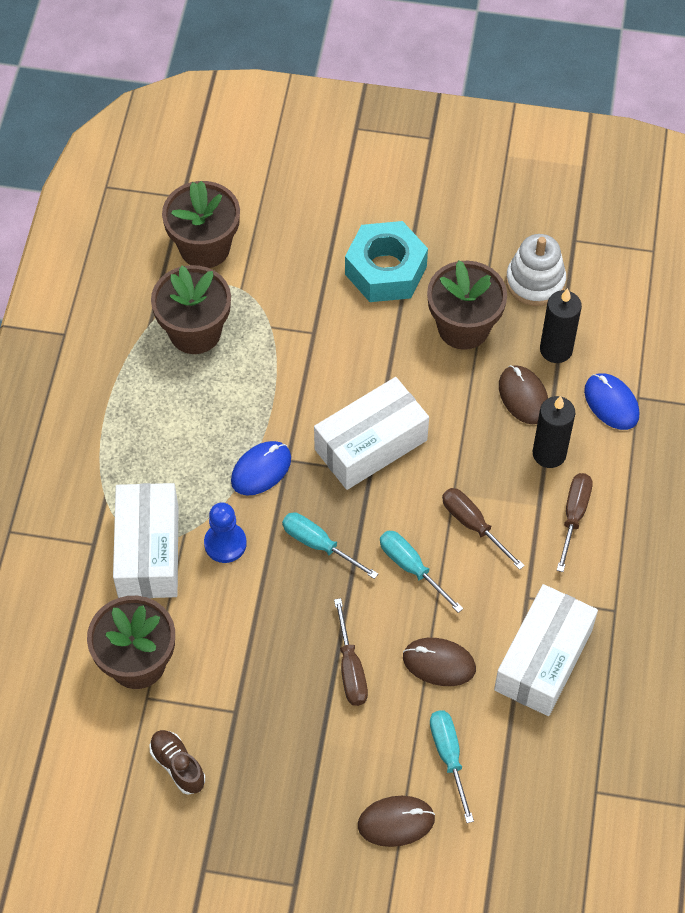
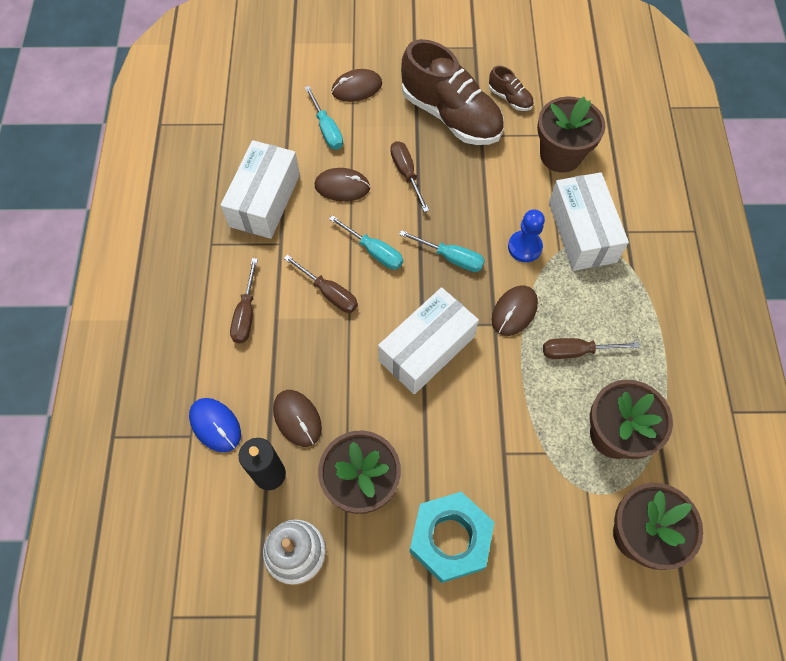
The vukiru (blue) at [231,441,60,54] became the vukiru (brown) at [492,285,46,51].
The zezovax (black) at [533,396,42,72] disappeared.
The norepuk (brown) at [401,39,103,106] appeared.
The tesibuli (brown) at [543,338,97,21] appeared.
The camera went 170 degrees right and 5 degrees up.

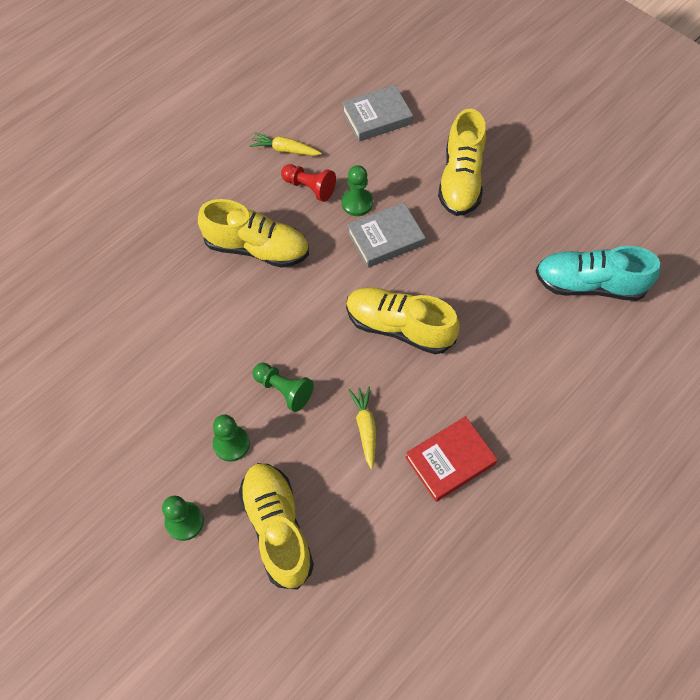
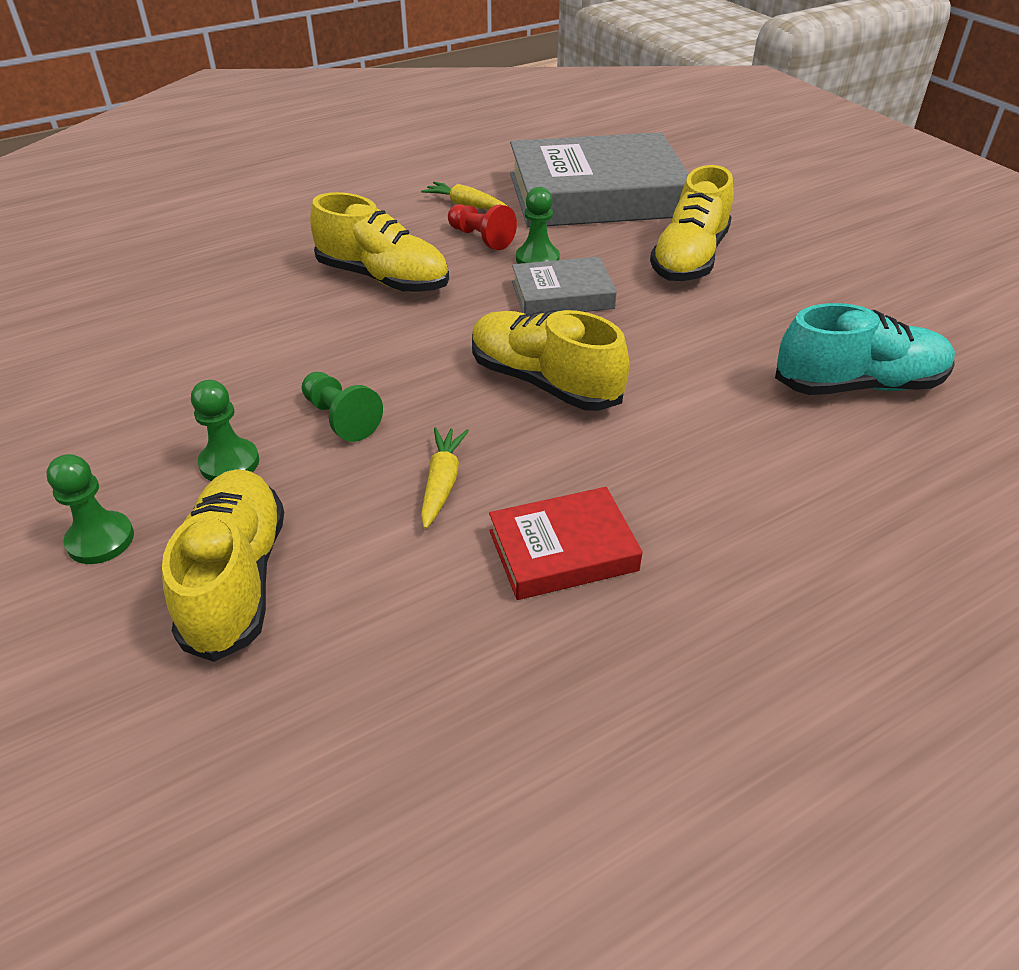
The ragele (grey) at [342,85,71,56] changed to 2.06 times the size.
The norepuk (turquoise) at [535,246,125,55] turned 150 degrees clockwise.
The camera went 15 degrees right and 20 degrees down.

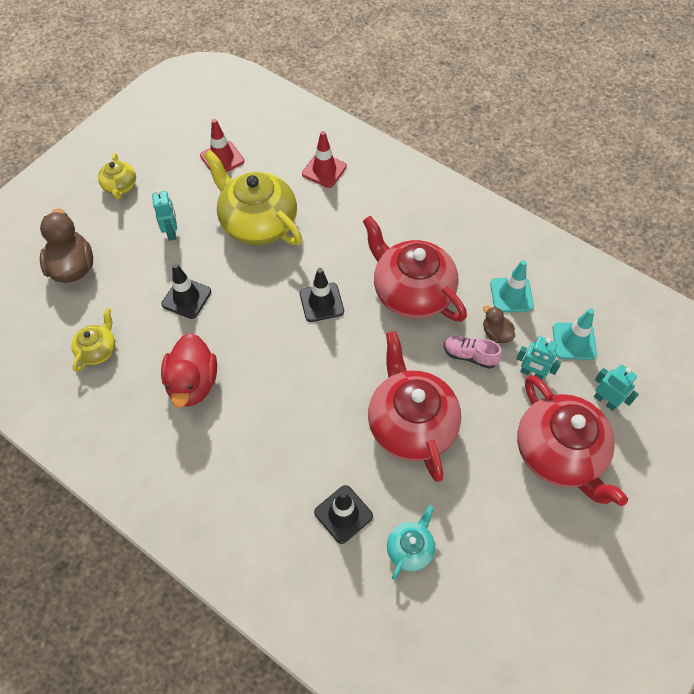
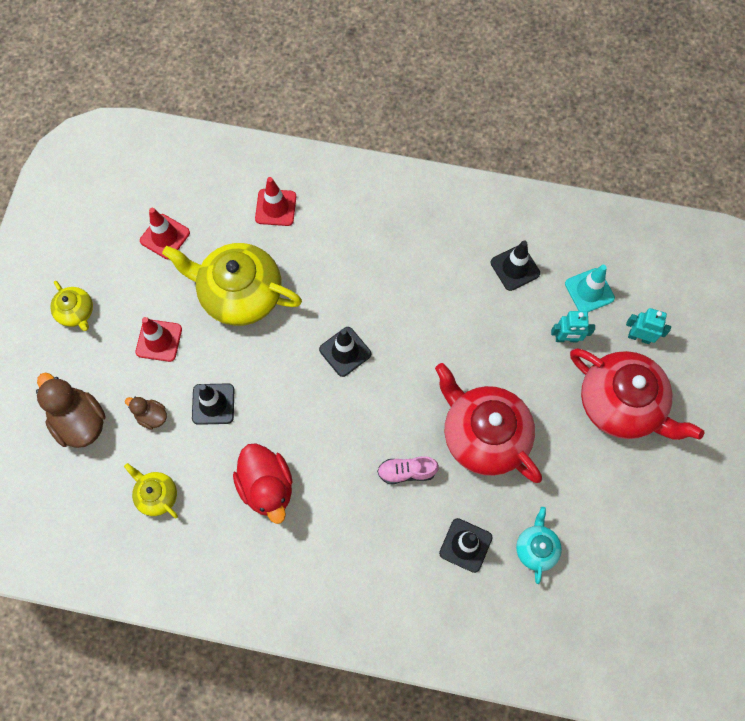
The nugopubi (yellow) at [71,308,44,64] turned 45 degrees counterclockwise.
The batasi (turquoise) at [152,190,25,51] was replaced by the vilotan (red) at [136,317,46,45].
The nugopubi (red) at [363,216,104,106] disappeared.
The norepuk (pink) moved from [444,336,58,33] to [377,456,62,28].
The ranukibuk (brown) moved from [483,306,32,37] to [125,397,42,33].
The vilotan (turquoise) at [490,260,44,52] became the vilotan (black) at [491,240,49,51].
The camera went 25 degrees left and 10 degrees up.

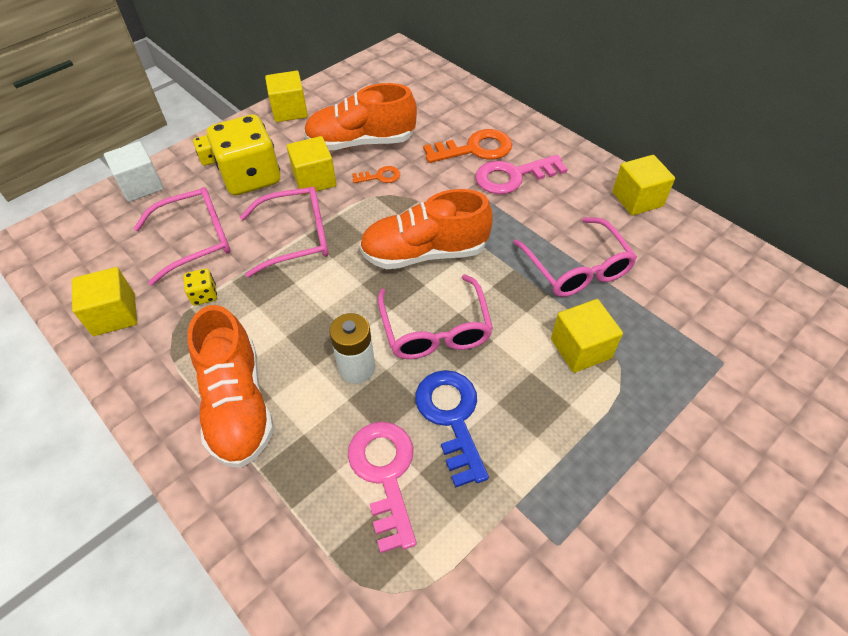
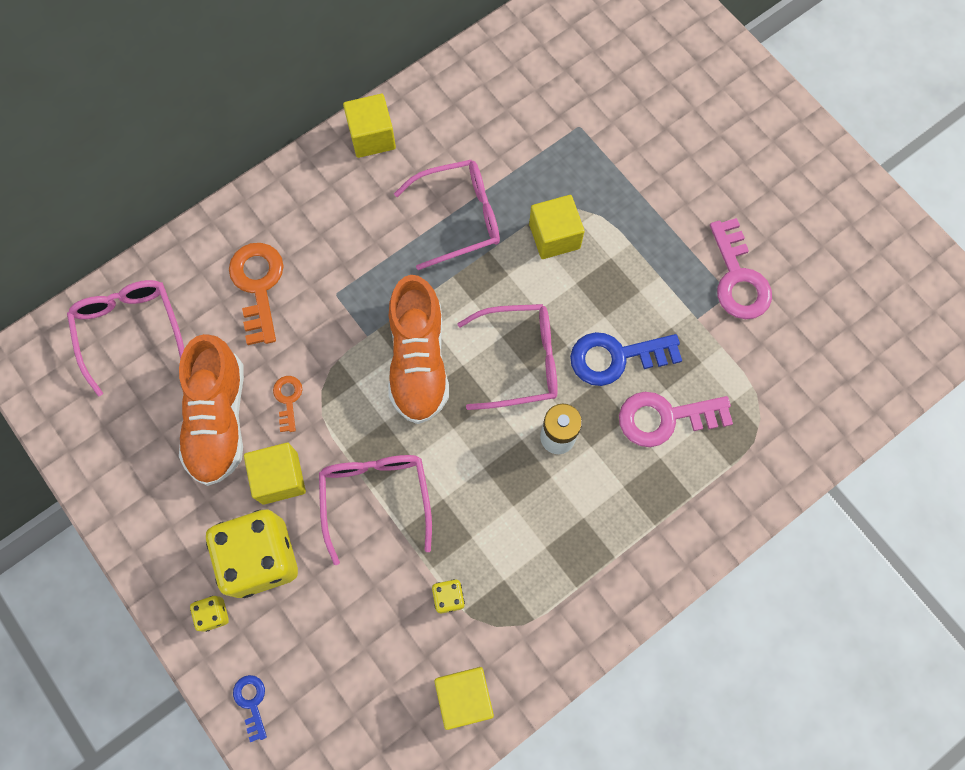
The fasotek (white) at [104,141,60,61] was replaced by the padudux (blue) at [233,675,34,67].
The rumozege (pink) moved from [133,187,98,99] to [67,280,117,116].
The norepuk (orange) at [187,305,87,163] disappeared.
The fasotek (yellow) at [265,71,43,51] disappeared.
The padudux (pink) moved from [475,155,93,39] to [710,218,62,101].
The camera went 85 degrees left and 20 degrees up.

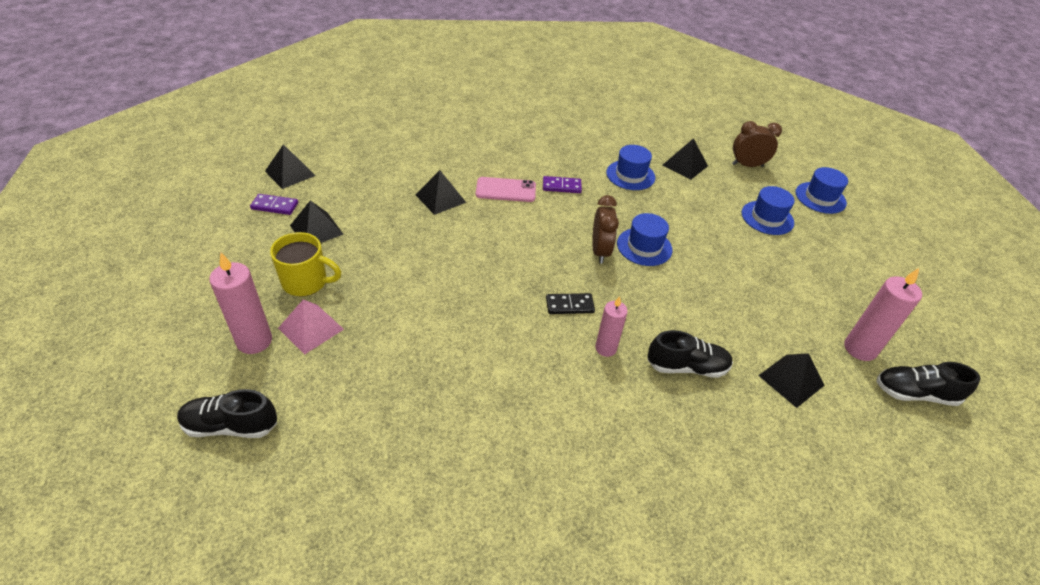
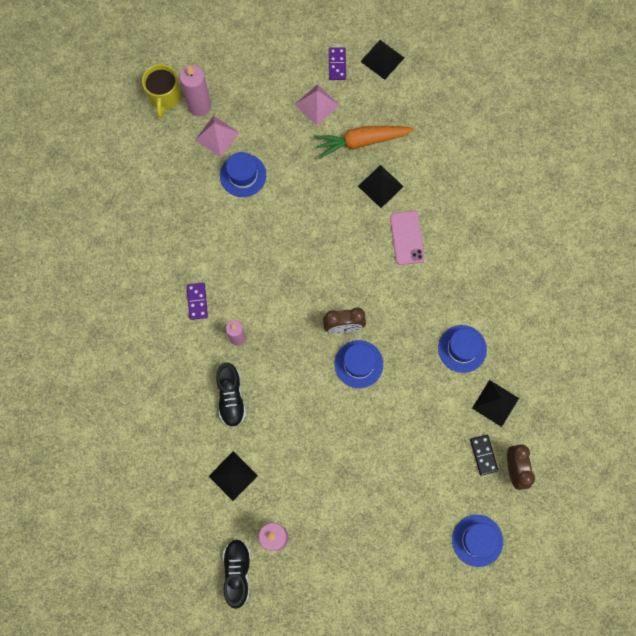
The norepuk (black) at [177,389,100,49] disappeared.
The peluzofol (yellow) moved from [270,232,71,64] to [142,64,39,54].
The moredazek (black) at [290,201,54,42] became the moredazek (pink) at [295,84,44,42].
The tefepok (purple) moved from [543,176,39,17] to [187,283,21,37].
The tefepok (black) moved from [546,293,49,21] to [470,435,28,41].
The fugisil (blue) moved from [742,186,53,49] to [220,152,46,45].
The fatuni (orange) at [314,126,100,33] appeared.
The camera went 85 degrees right and 30 degrees up.

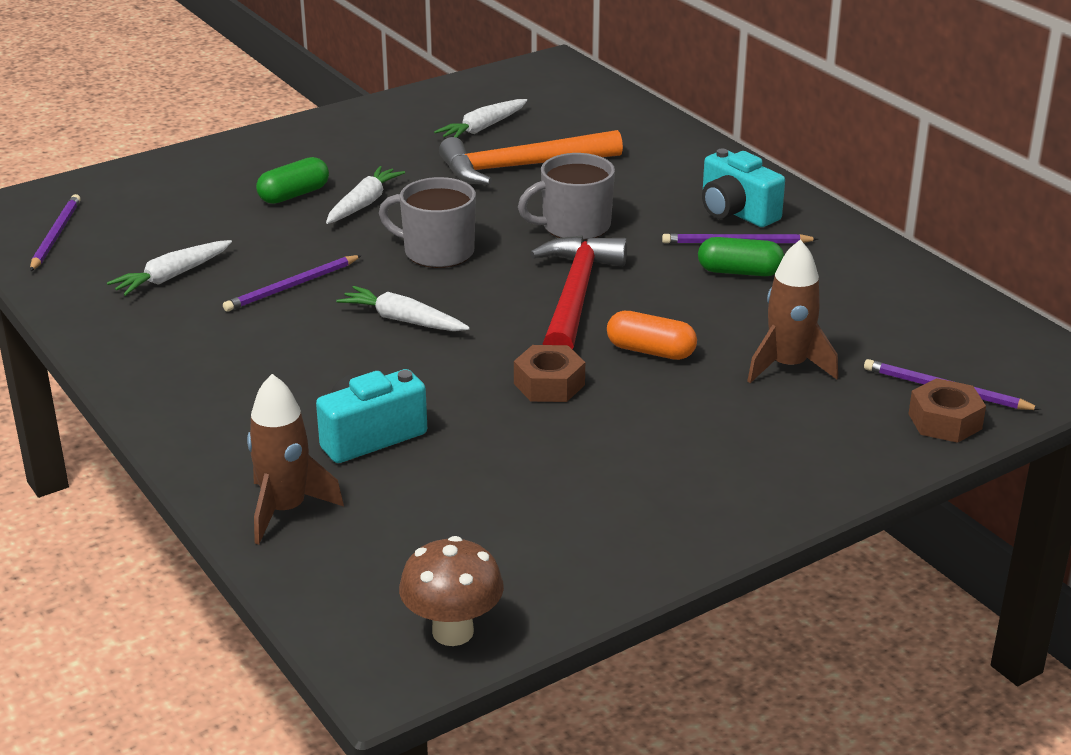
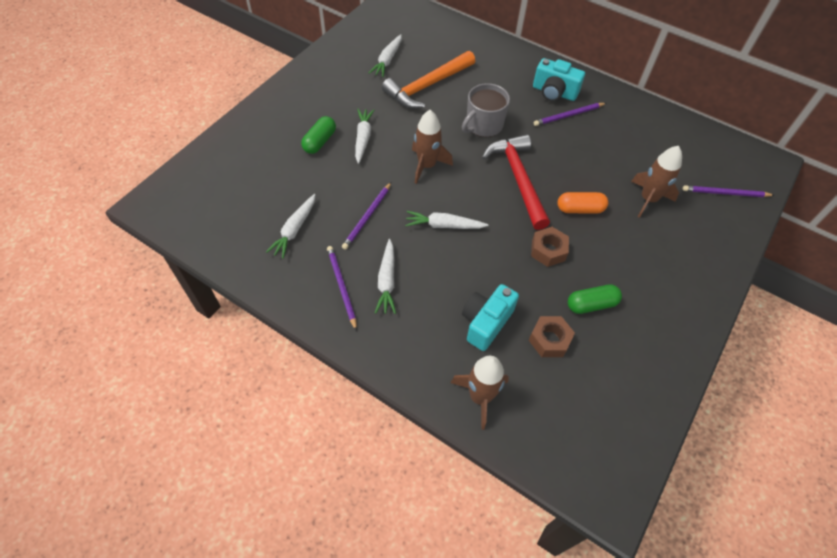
The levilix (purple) moved from [30,194,51,78] to [327,246,30,85].
The peluzofol (grey) at [379,177,97,91] was replaced by the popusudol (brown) at [412,110,41,74].
The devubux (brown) at [399,536,105,110] disappeared.
The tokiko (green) moved from [698,237,86,39] to [568,284,54,30].
The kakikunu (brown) moved from [908,378,78,65] to [529,316,46,41].
The fatuni (white) at [375,239,21,75] appeared.
The camera went 25 degrees left and 25 degrees up.

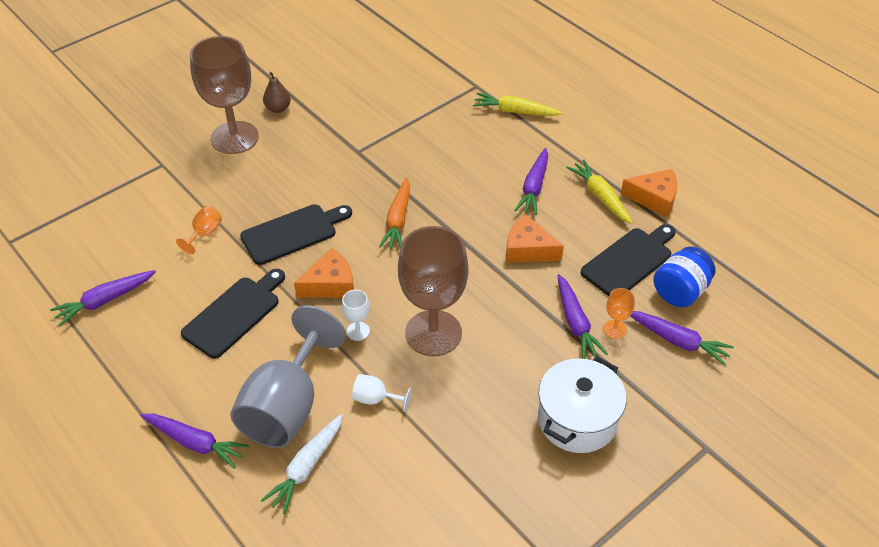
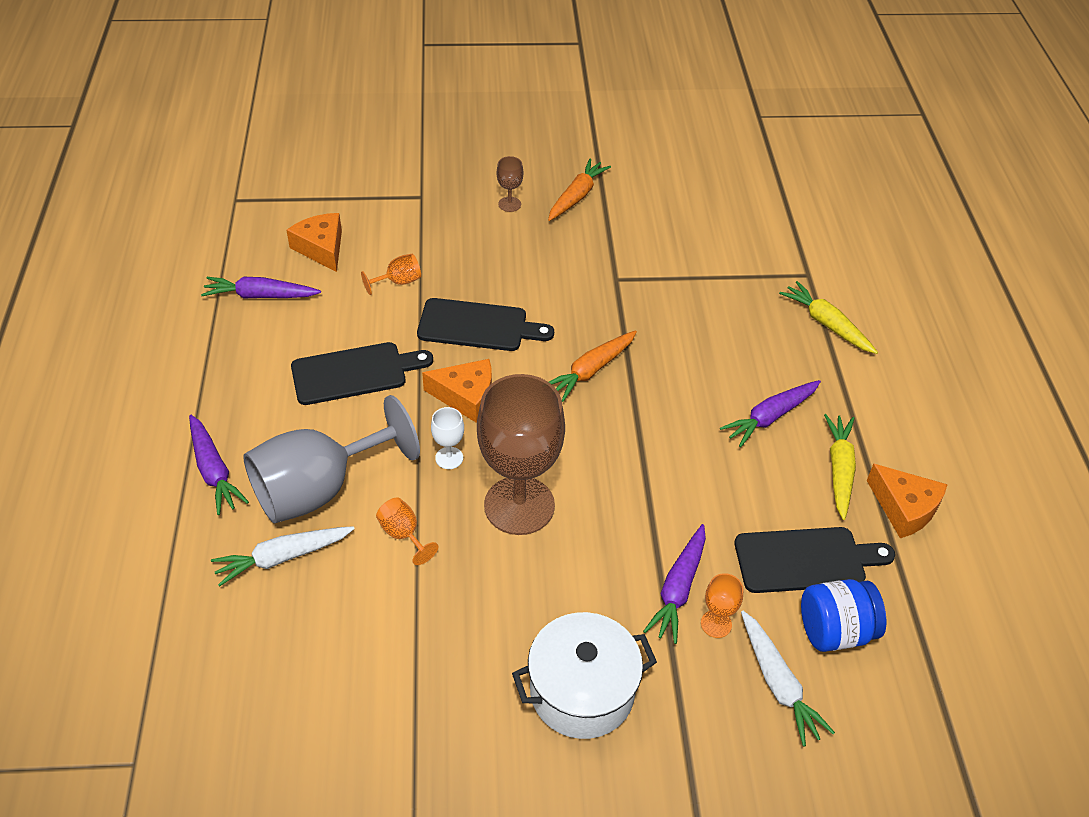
The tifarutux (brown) at [190,36,69,118] changed to 0.41 times the size.
The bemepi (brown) at [263,72,28,41] was replaced by the fatuni (orange) at [548,158,63,63].
The tifarutux (white) at [352,374,59,38] became the tifarutux (orange) at [376,498,62,67].
The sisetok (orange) moved from [506,214,58,49] to [286,213,56,59].
The fatuni (purple) at [631,311,103,55] became the fatuni (white) at [741,611,94,136].
The camera went 35 degrees right and 0 degrees up.

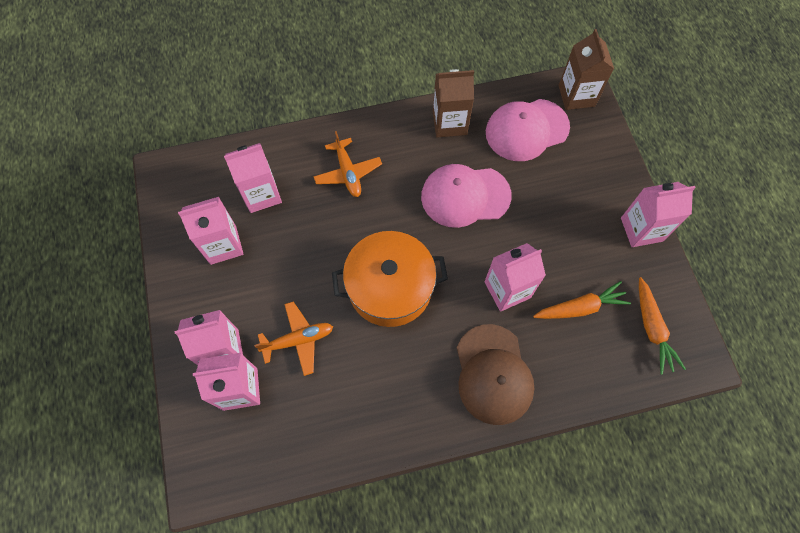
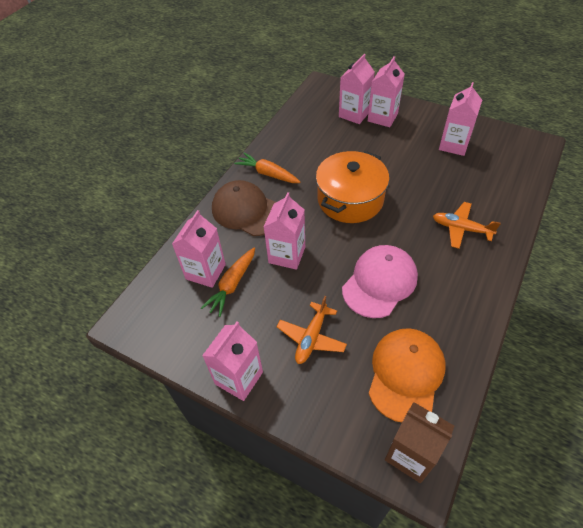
The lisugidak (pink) moved from [224,143,58,70] to [172,210,54,78].
The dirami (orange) moved from [254,301,79,75] to [277,296,70,68].
The lisugidak (brown) at [433,69,41,68] disappeared.
The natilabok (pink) at [486,99,84,62] became the natilabok (orange) at [369,328,77,94].
The fatuni (orange) moved from [639,277,47,98] to [234,153,66,30].
The camera went 135 degrees right and 15 degrees down.

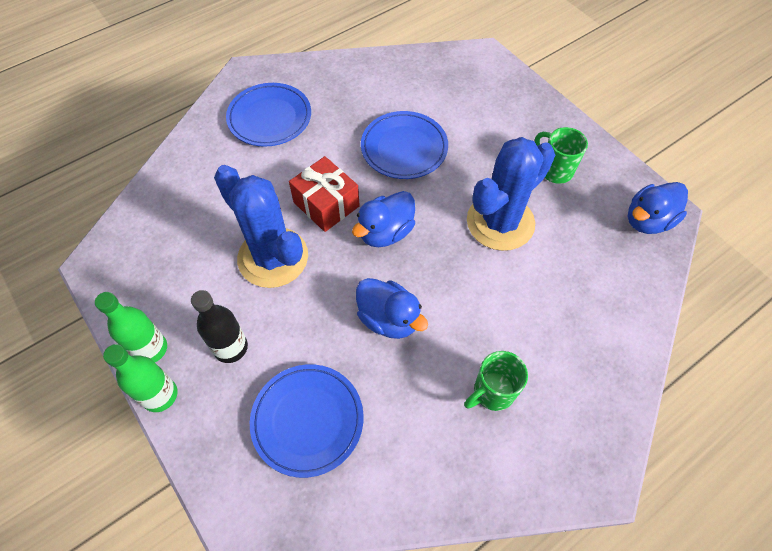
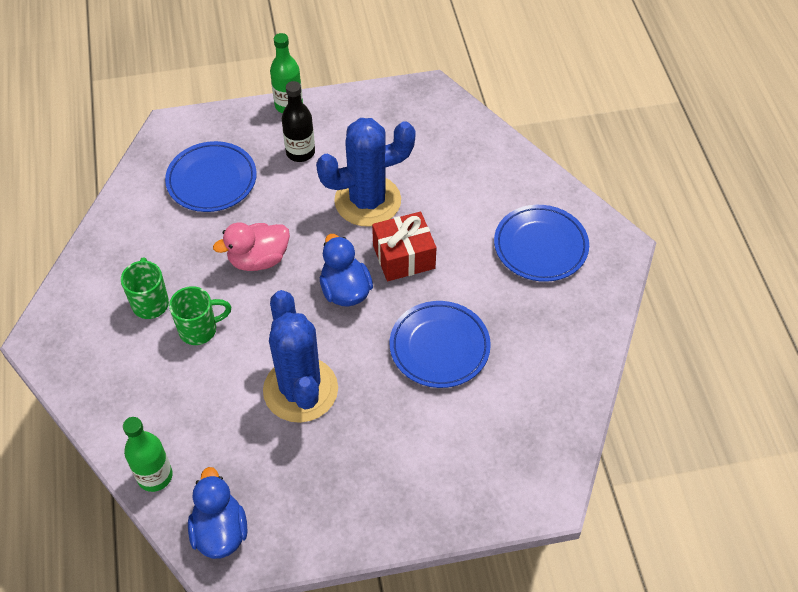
The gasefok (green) moved from [95,292,72,70] to [123,417,49,75].
The ranukibuk (blue) at [356,278,72,61] became the ranukibuk (pink) at [213,222,77,49].
The peluzofol (green) moved from [535,127,53,57] to [169,286,62,59].
The camera went 115 degrees right and 5 degrees down.

